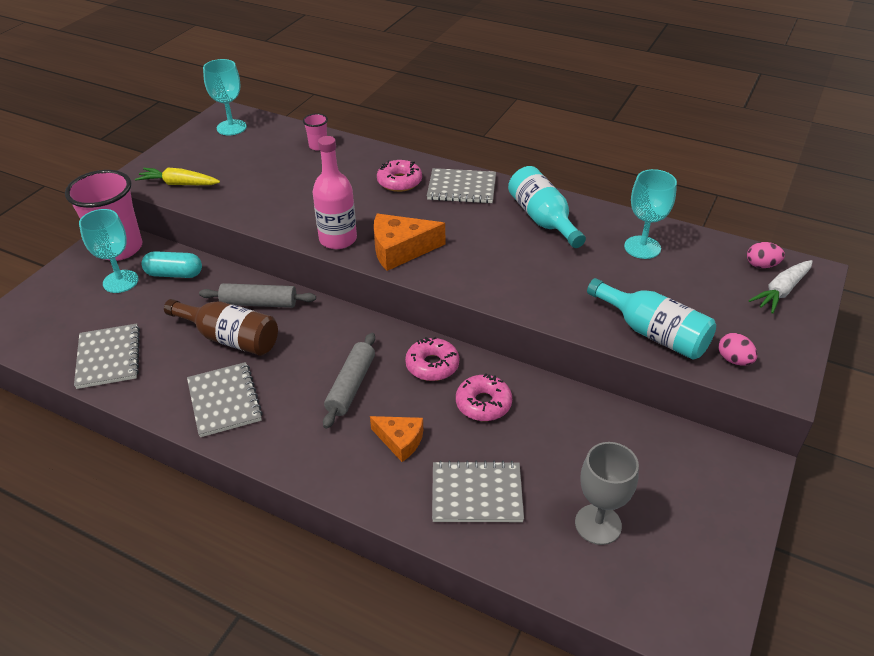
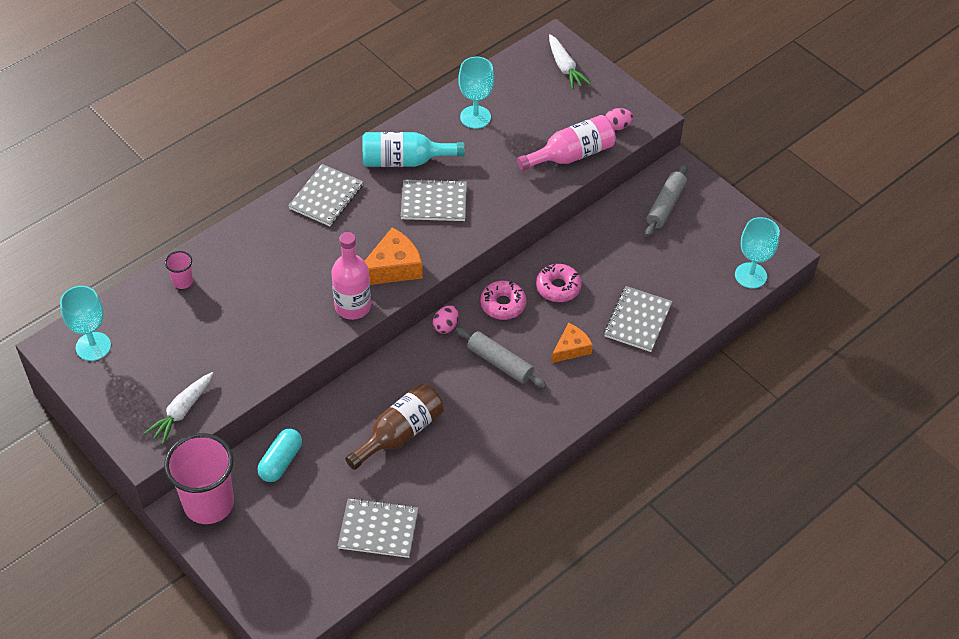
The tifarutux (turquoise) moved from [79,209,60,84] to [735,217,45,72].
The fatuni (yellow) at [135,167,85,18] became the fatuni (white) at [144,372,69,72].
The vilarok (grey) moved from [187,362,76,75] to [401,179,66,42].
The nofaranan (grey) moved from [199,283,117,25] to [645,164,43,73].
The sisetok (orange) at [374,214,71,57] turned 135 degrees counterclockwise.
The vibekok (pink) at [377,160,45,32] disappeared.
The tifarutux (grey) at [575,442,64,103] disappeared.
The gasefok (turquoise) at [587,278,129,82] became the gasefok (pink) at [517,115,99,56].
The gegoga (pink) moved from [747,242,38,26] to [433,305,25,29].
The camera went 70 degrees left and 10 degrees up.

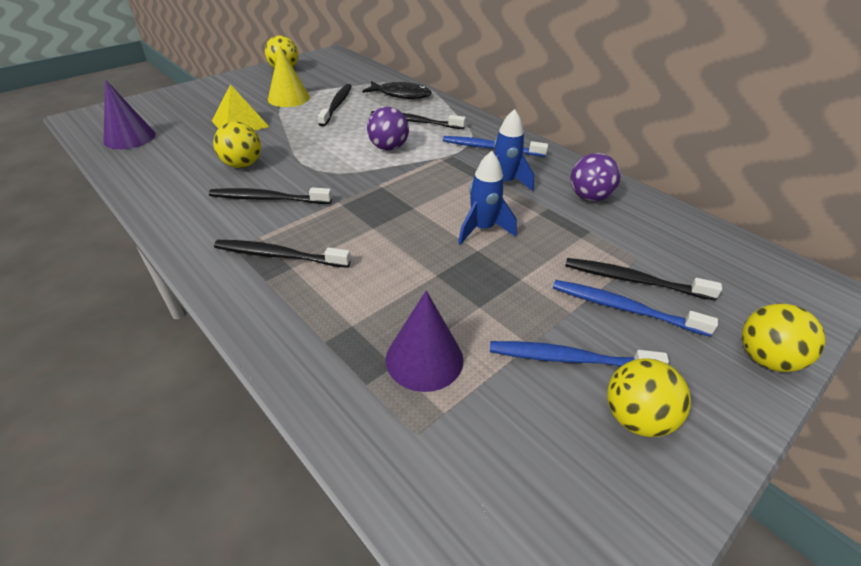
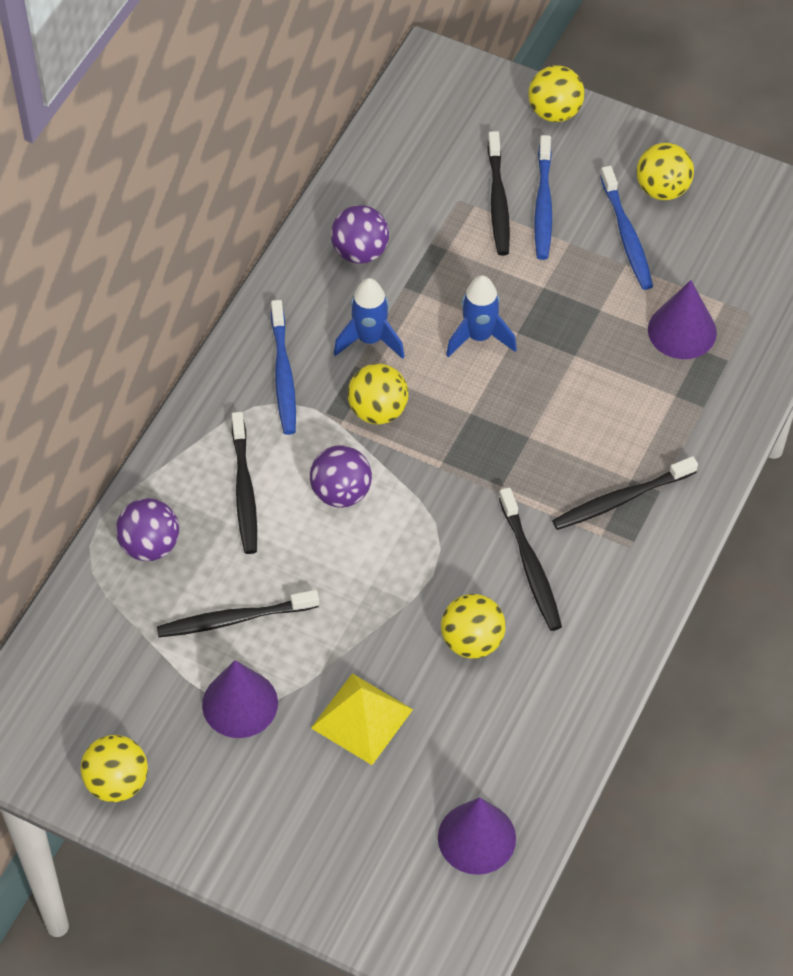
The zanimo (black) at [214,240,137,28] turned 75 degrees clockwise.
The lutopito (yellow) at [268,46,42,61] became the lutopito (purple) at [202,660,76,78].
The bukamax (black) at [362,81,70,18] was replaced by the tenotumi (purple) at [116,498,63,63].
The tenotumi (yellow) at [348,364,60,60] appeared.
The camera went 110 degrees left and 15 degrees up.

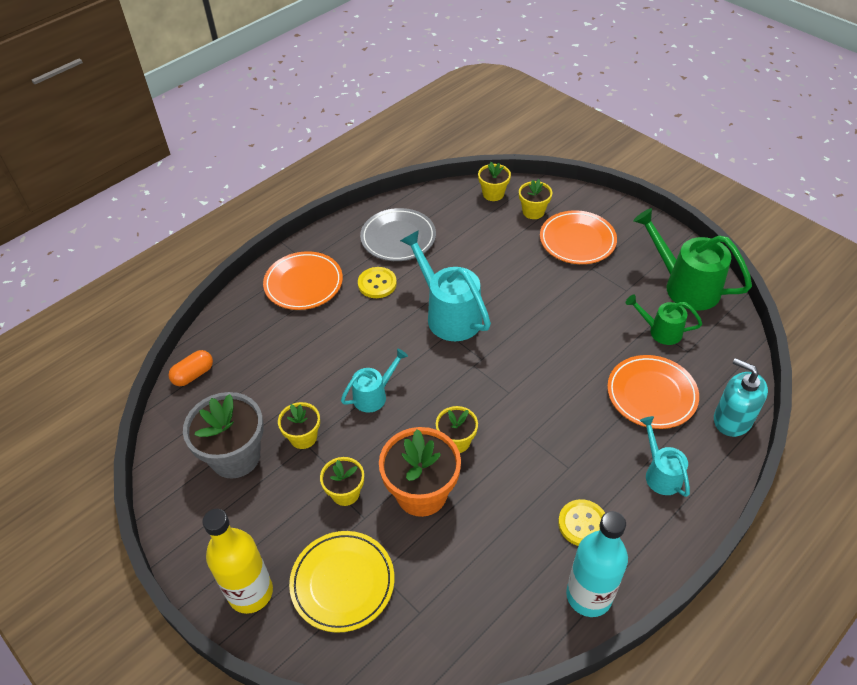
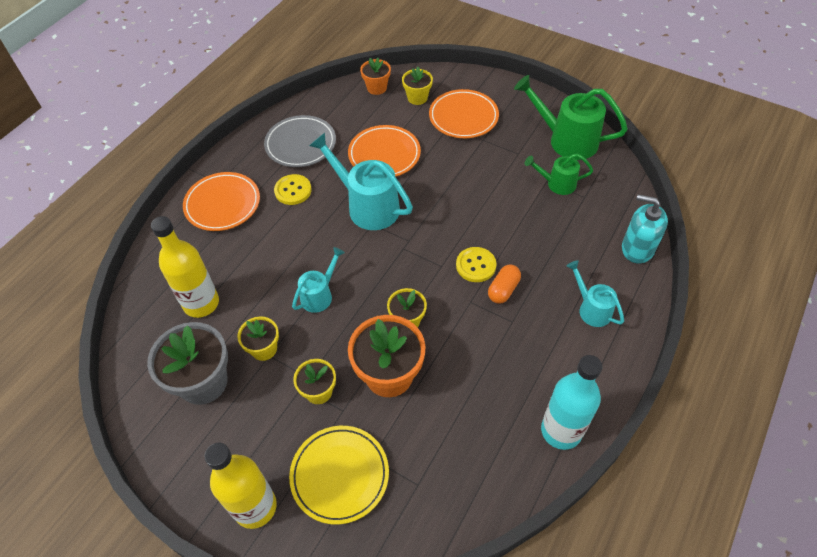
The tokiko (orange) moved from [169,350,44,36] to [488,265,33,39].
The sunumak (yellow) at [478,162,33,39] became the sunumak (orange) at [360,58,31,37].
The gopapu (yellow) moved from [558,499,47,47] to [456,247,41,35].
The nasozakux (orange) moved from [607,355,92,74] to [348,125,73,52].
The gasefok (yellow) at [151,216,68,102] appeared.
The camera went 15 degrees left and 5 degrees up.

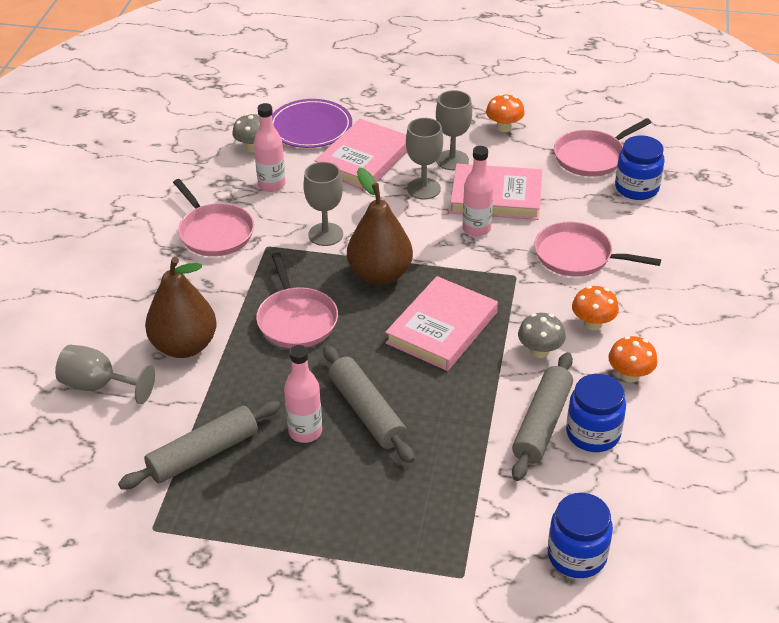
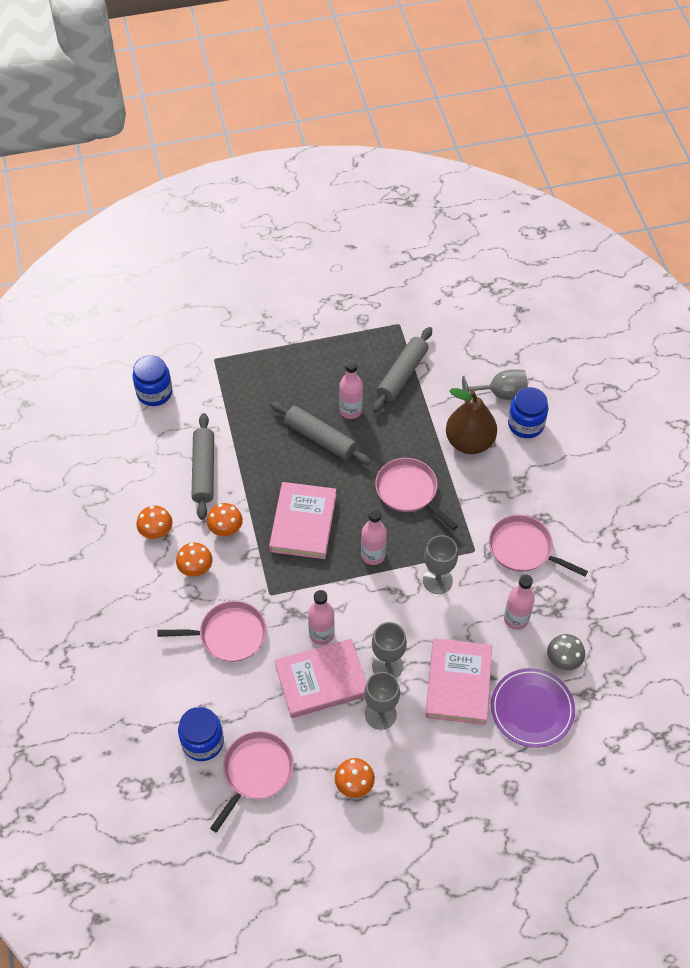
The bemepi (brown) at [347,168,66,117] was replaced by the gasefok (pink) at [361,508,26,57].
The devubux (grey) at [518,313,48,45] became the devubux (orange) at [207,503,36,33].
The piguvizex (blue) moved from [566,374,60,78] to [508,387,40,51].
The camera went 155 degrees right and 15 degrees up.

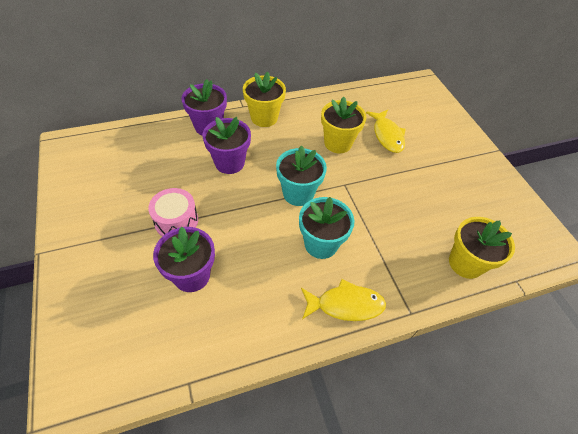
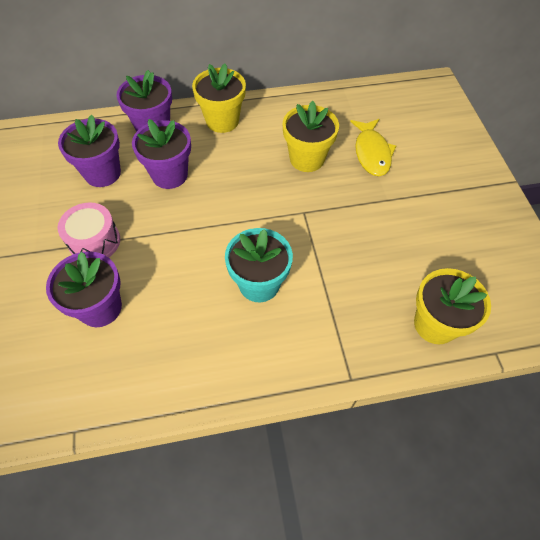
The sunumak (turquoise) at [276,145,51,61] disappeared.
The bukamax (yellow) at [301,279,85,42] disappeared.
The sunumak (purple) at [58,115,63,72] appeared.
The camera went 10 degrees right and 5 degrees up.

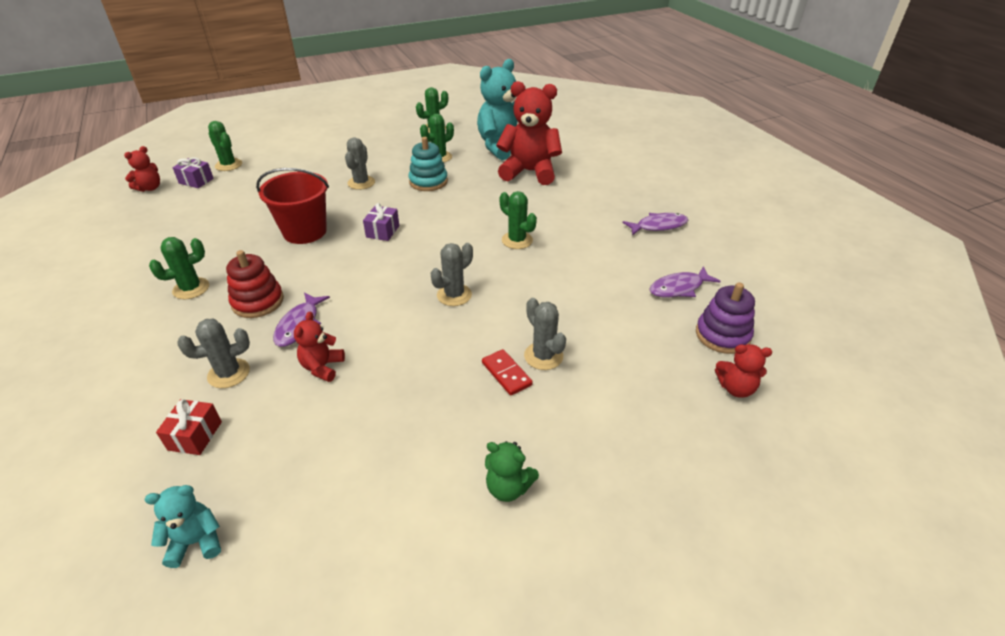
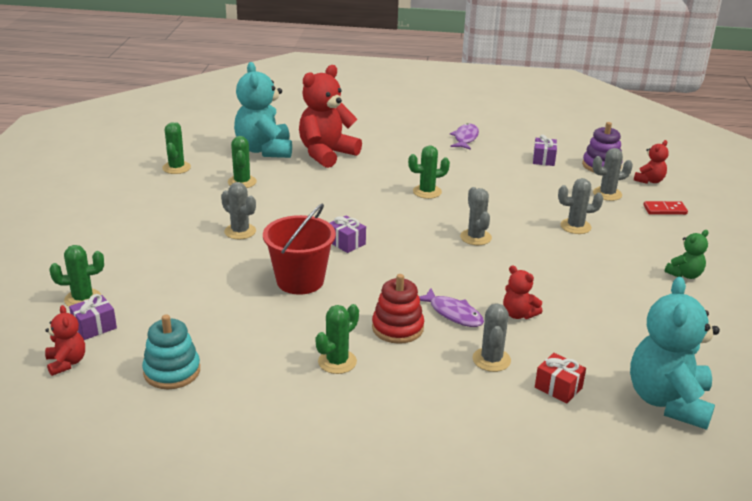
The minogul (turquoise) at [144,485,77,83] changed to 2.07 times the size.
The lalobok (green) at [149,237,60,62] turned 45 degrees clockwise.
The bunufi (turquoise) moved from [409,137,39,54] to [142,314,58,75].
The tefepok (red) moved from [482,349,51,46] to [643,201,45,14].
The bukamax (purple) at [649,266,72,32] was replaced by the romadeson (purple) at [533,135,24,31].
The lalobok (grey) at [592,148,41,53] appeared.
The camera went 60 degrees left and 10 degrees down.

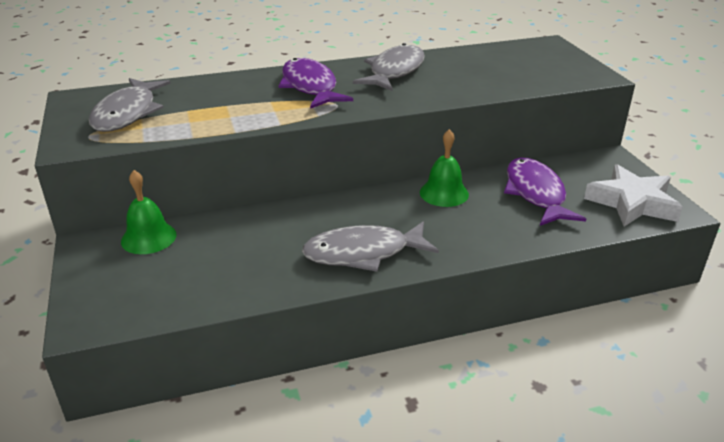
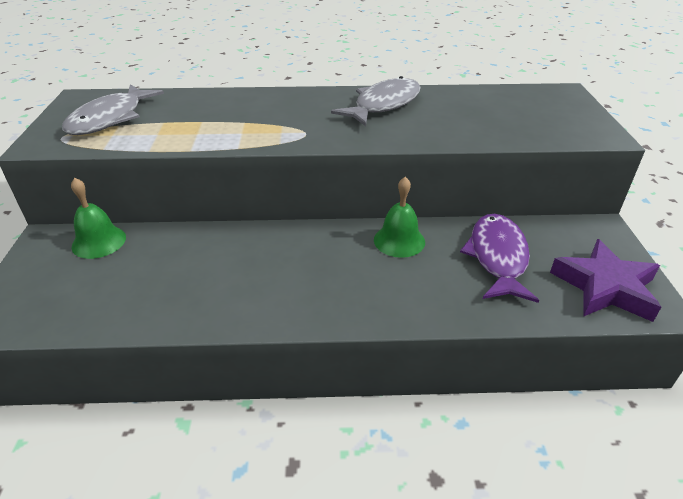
The bukamax (purple) at [278,58,75,51] disappeared.
The bukamax (grey) at [302,221,137,51] disappeared.
The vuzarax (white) at [584,164,99,63] became the vuzarax (purple) at [550,239,111,83].
The camera went 15 degrees right and 5 degrees up.

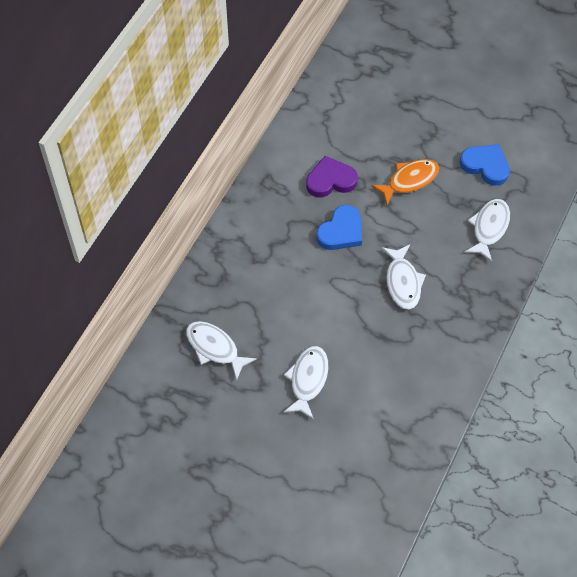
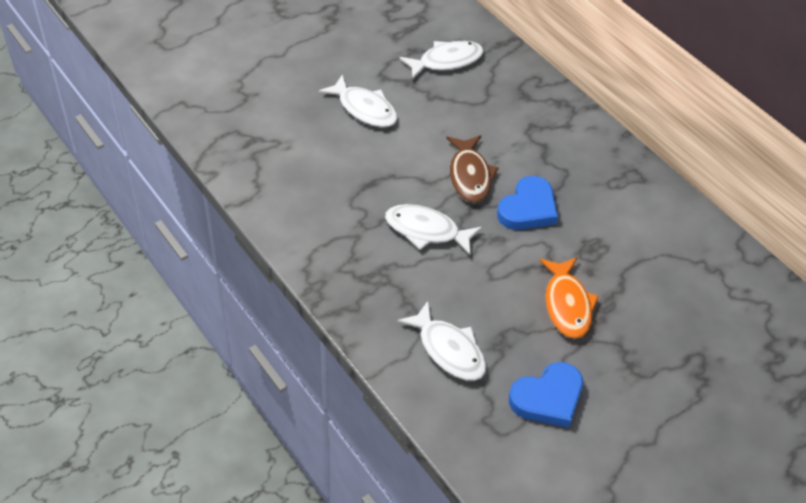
The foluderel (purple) at [306,156,52,41] disappeared.
The foluderel (blue) at [316,205,46,45] turned 120 degrees counterclockwise.
The bukamax (brown) at [446,135,53,68] appeared.
The camera went 115 degrees right and 10 degrees down.

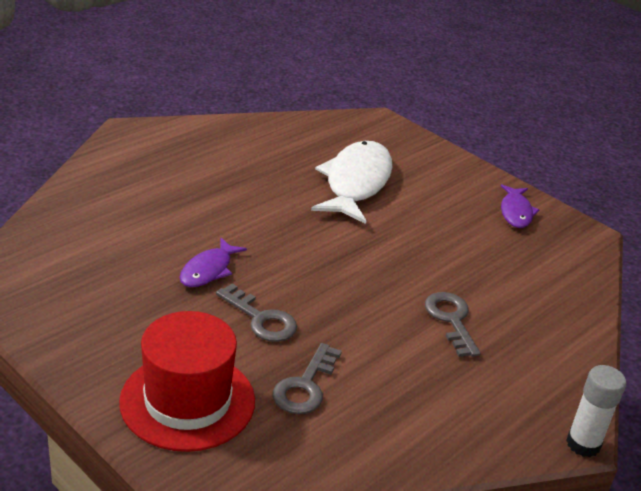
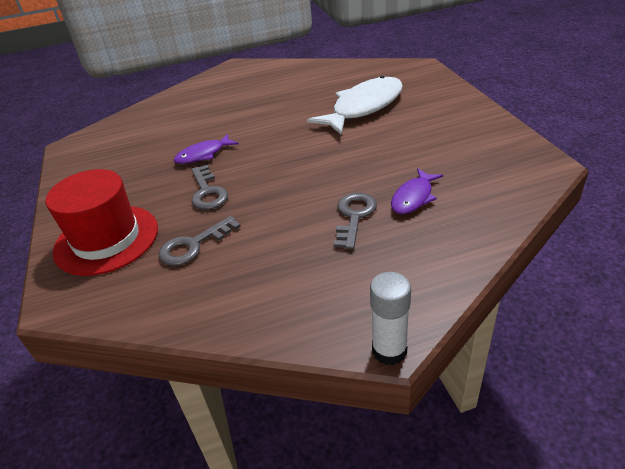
The bukamax (purple) moved from [501,184,38,44] to [391,168,52,46].
The camera went 35 degrees right and 5 degrees up.

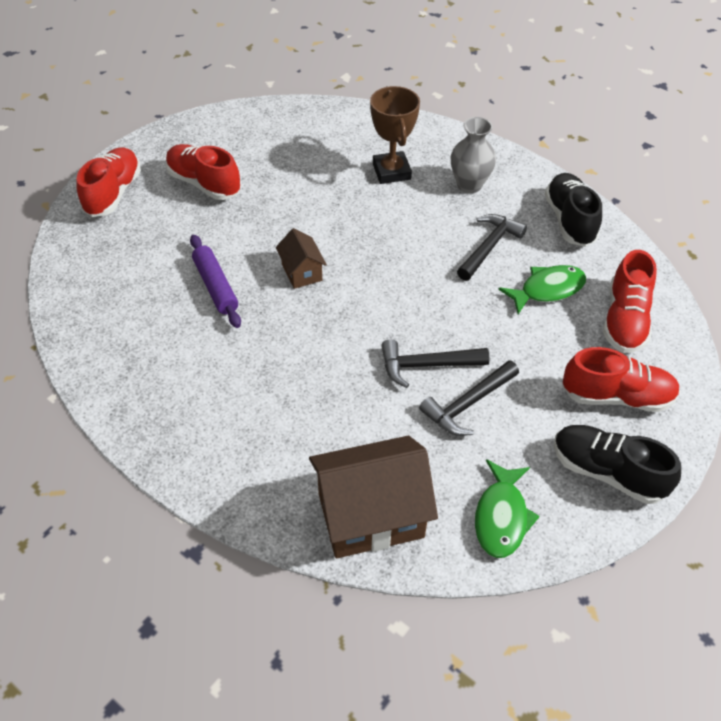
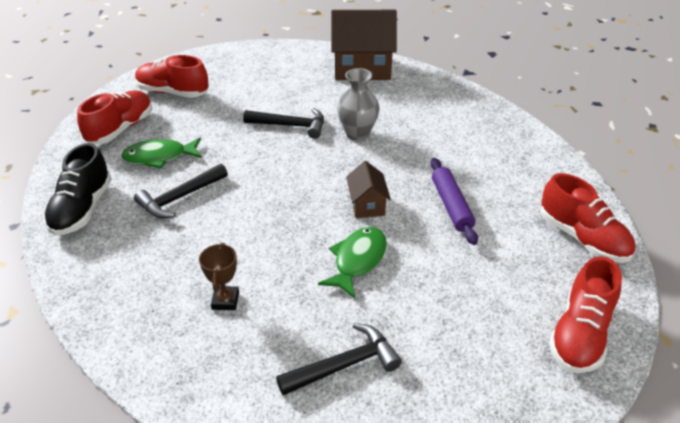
The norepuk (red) moved from [165,144,76,56] to [540,173,95,90].
The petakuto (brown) at [370,86,50,98] changed to 0.60 times the size.
The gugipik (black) moved from [419,360,100,76] to [276,323,126,72].
The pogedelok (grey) moved from [451,117,45,76] to [337,68,43,73].
The bukamax (green) moved from [475,459,65,99] to [318,227,69,71].
The norepuk (black) at [554,425,127,79] disappeared.
The camera went 165 degrees left and 10 degrees down.

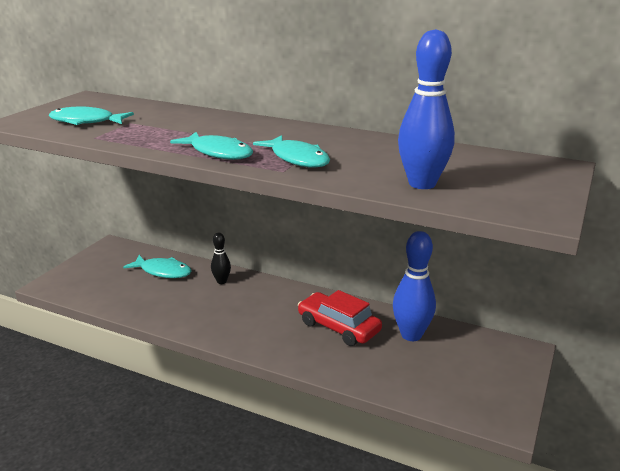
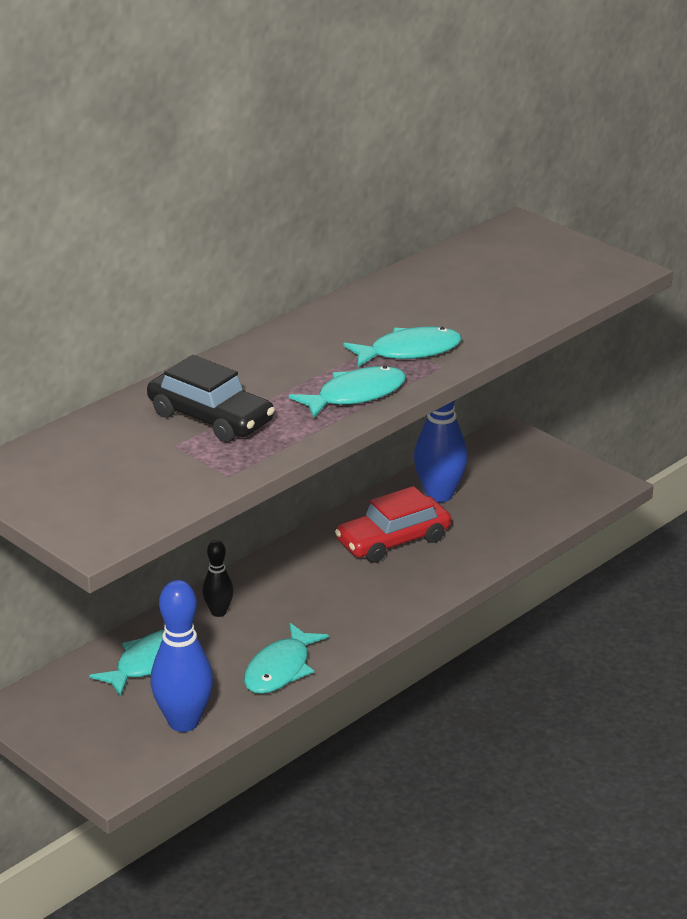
The bukamax (turquoise) moved from [49,107,85,18] to [244,623,85,71].
The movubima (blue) moved from [398,29,57,160] to [150,580,63,152].
The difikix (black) at [147,355,128,87] appeared.
The camera went 70 degrees left and 5 degrees up.

